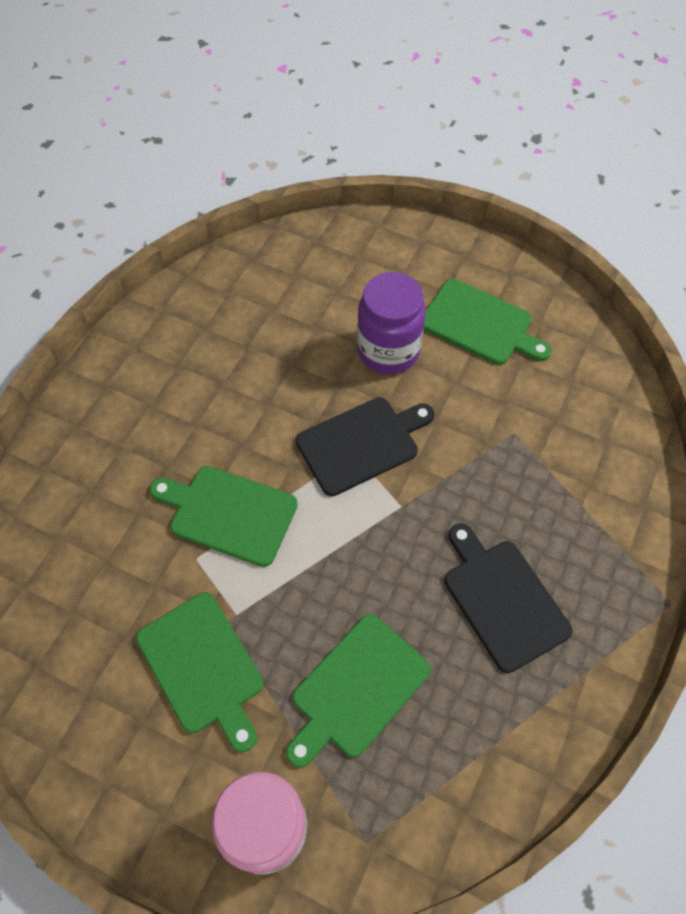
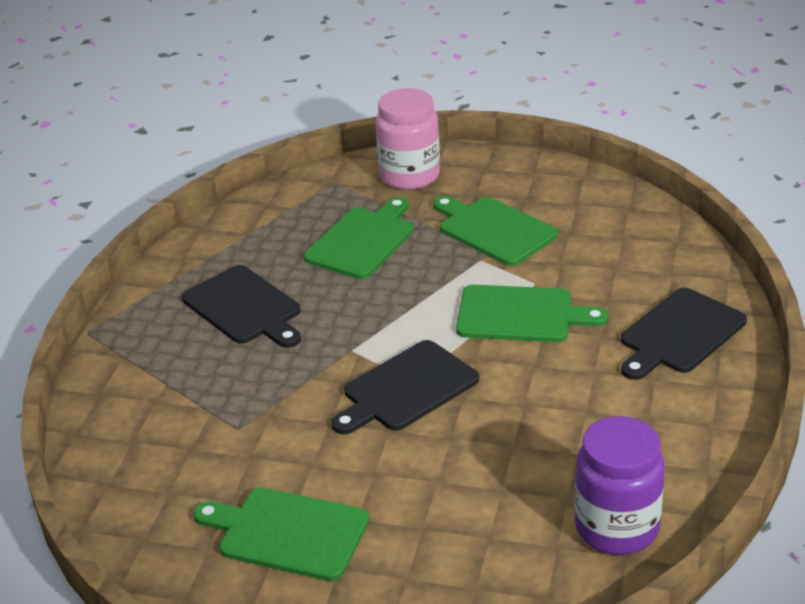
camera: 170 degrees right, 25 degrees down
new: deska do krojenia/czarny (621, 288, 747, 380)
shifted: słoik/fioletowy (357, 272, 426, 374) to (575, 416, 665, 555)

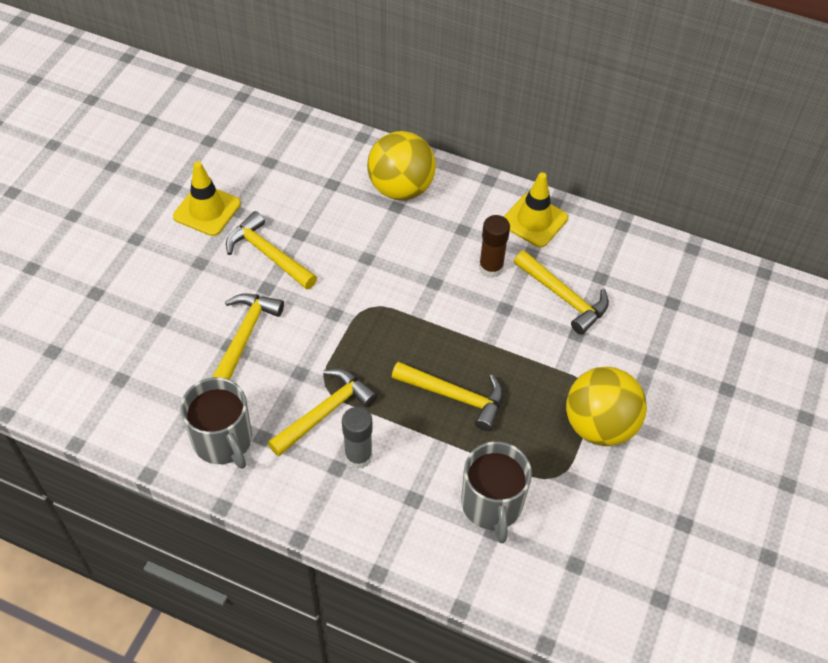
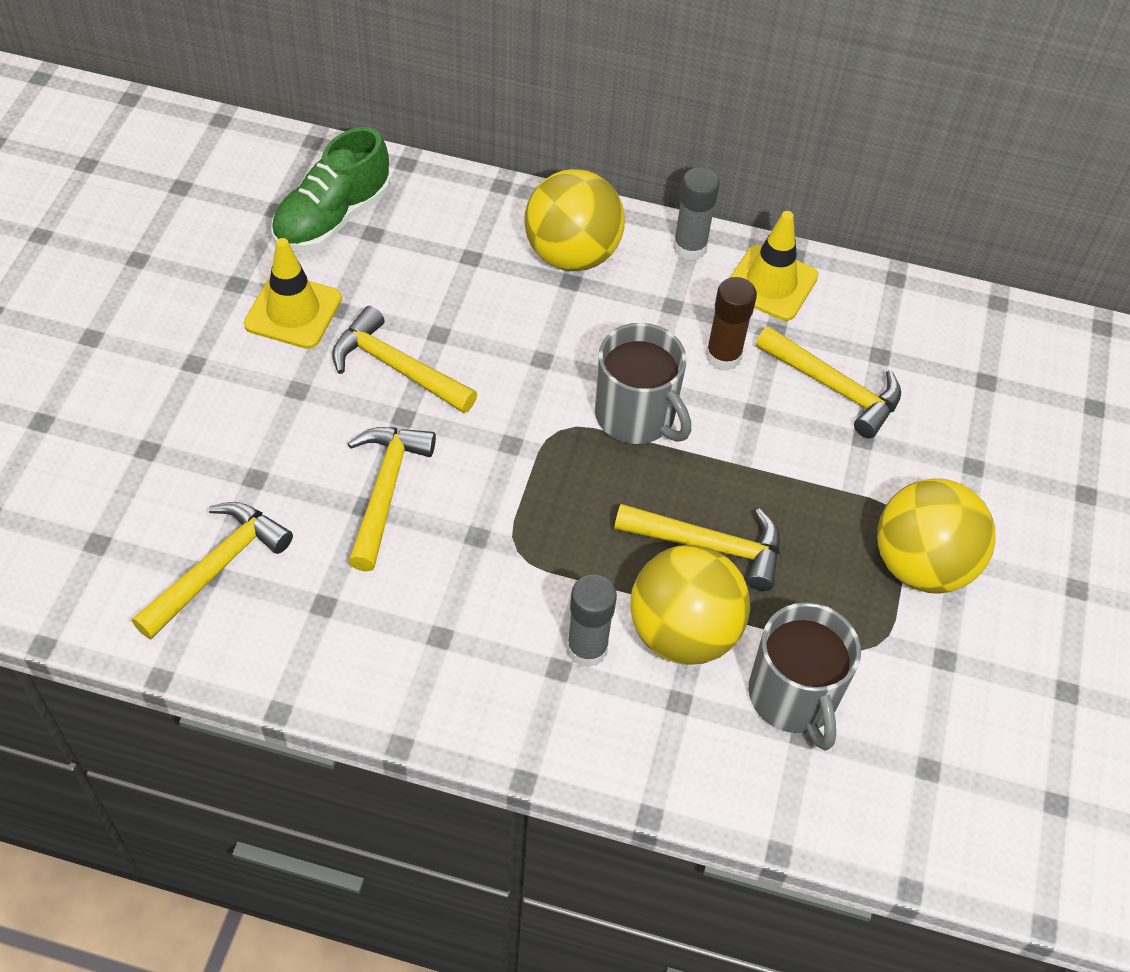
camera: 10 degrees left, 0 degrees up
new: but/zielony (271, 127, 390, 251); piłka/żółty (630, 545, 750, 665); klej w sztyfcie/szary (673, 167, 720, 261)
shifted: młotek/żółty (268, 369, 377, 456) to (132, 502, 293, 639); kubek/szary (180, 377, 252, 469) to (595, 323, 691, 444)

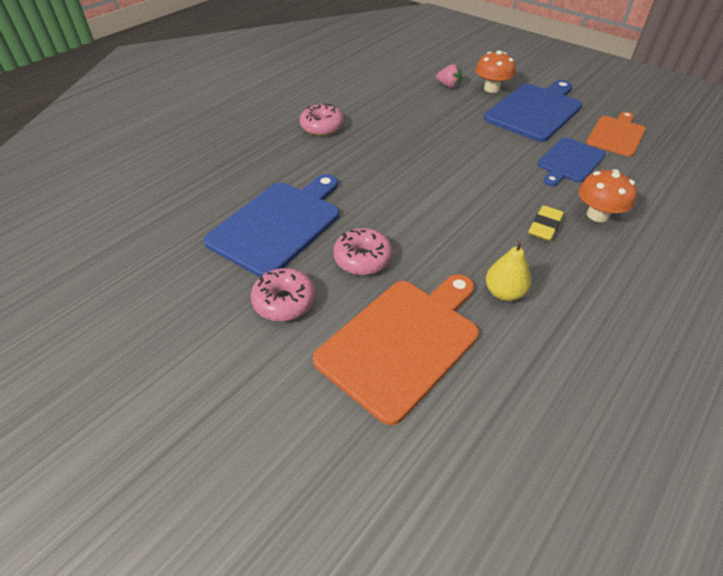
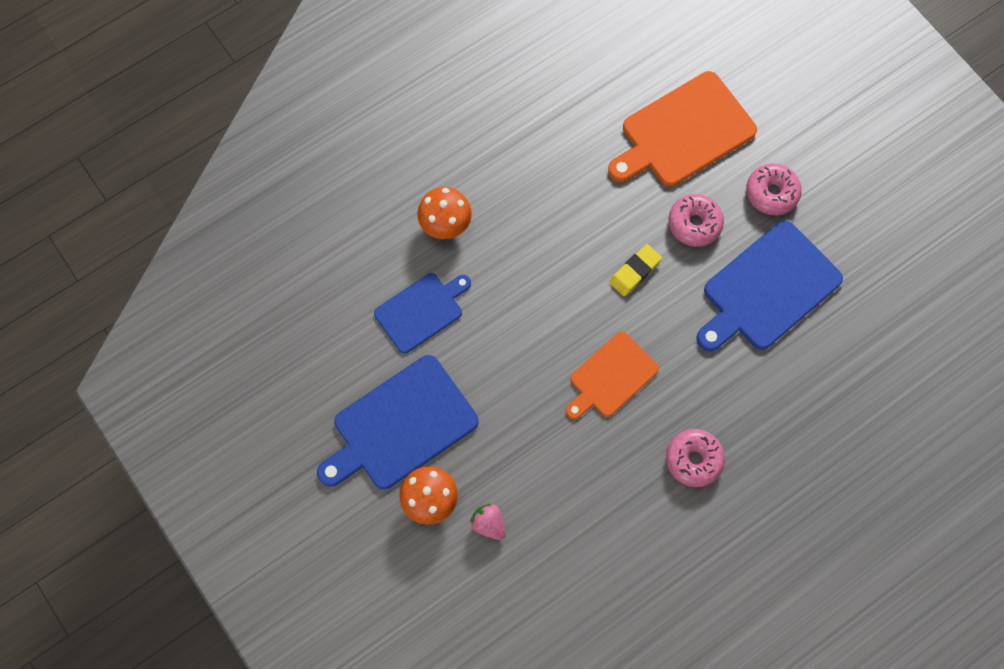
camera: 165 degrees left, 25 degrees up
gone: gruszka/żółty (486, 241, 531, 301)
shifted: deska do krojenia/pomarańczowy (586, 112, 646, 157) to (566, 331, 659, 419); gumka do mazania/żółty (528, 205, 564, 241) to (609, 244, 662, 296)

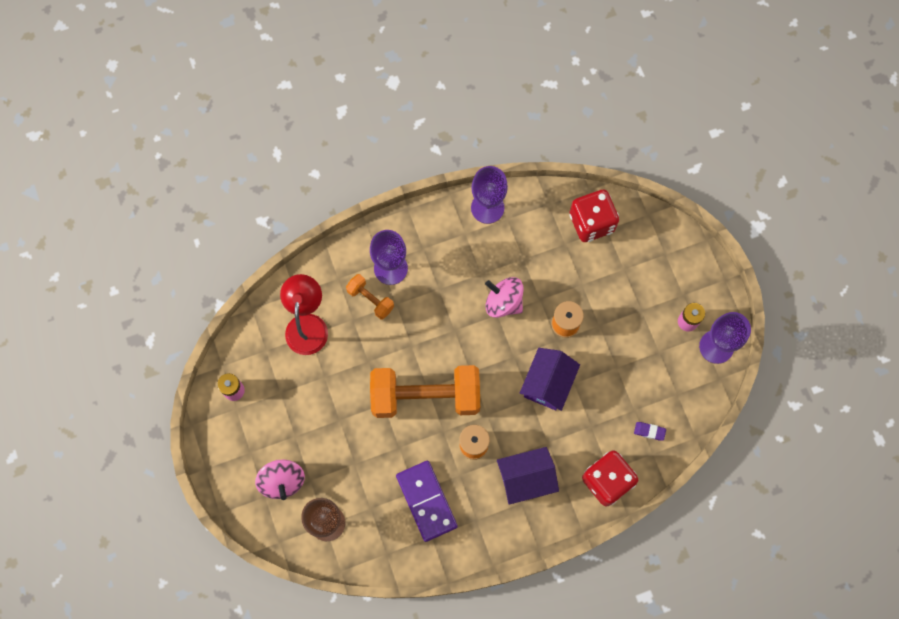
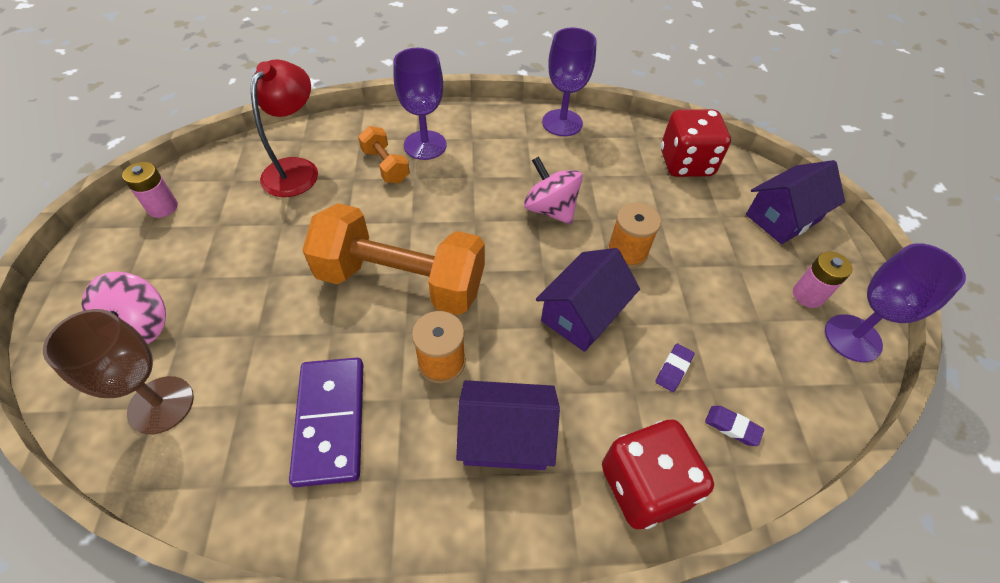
camera: 15 degrees right, 20 degrees down
new: gumka do mazania/fioletowy (655, 344, 695, 392); domek/fioletowy (746, 160, 845, 244)

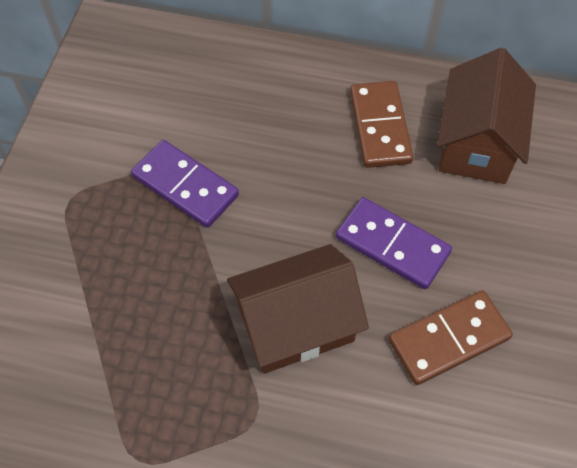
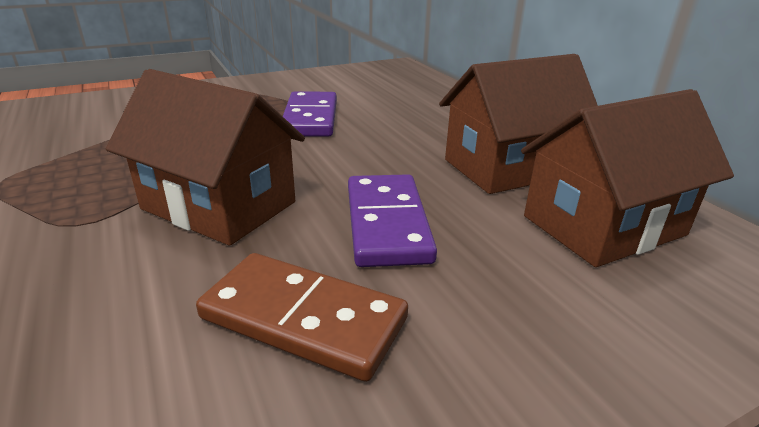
camera: 50 degrees right, 30 degrees down
swapped: kostka domina/brązowy (350, 81, 414, 168) to domek/brązowy (439, 54, 598, 194)

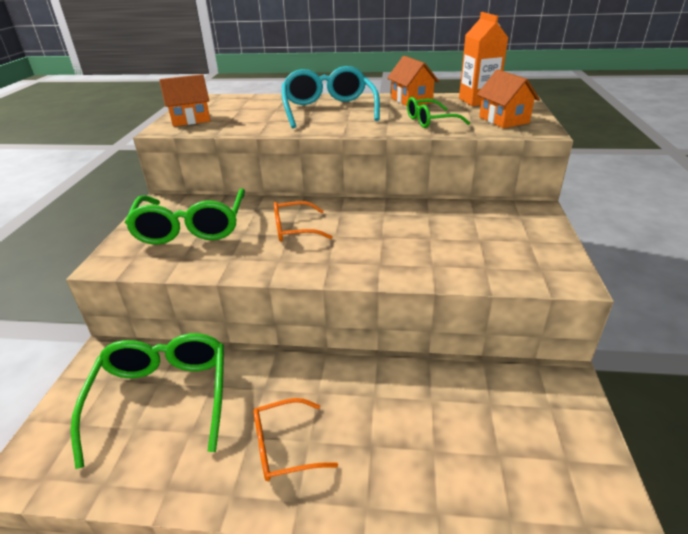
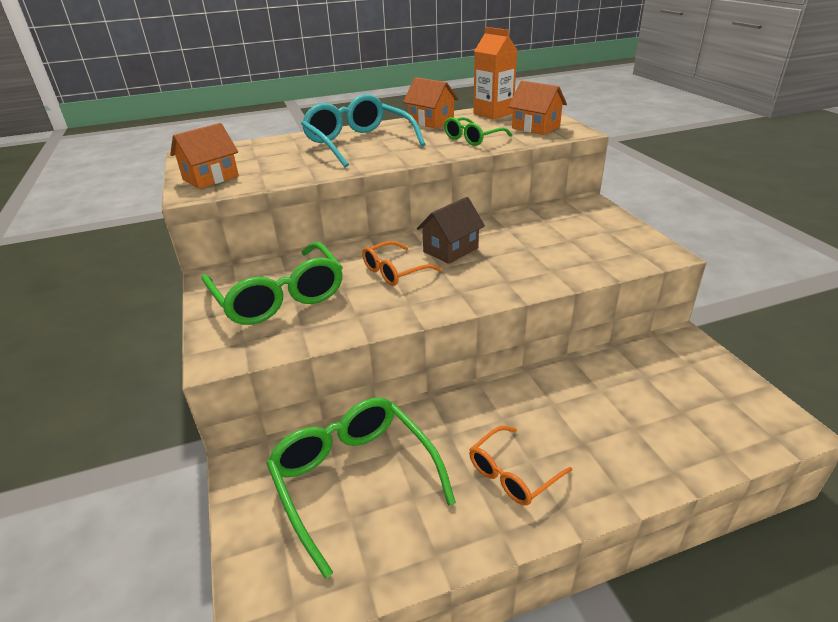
camera: 25 degrees left, 0 degrees up
new: domek/brązowy (417, 197, 485, 264)

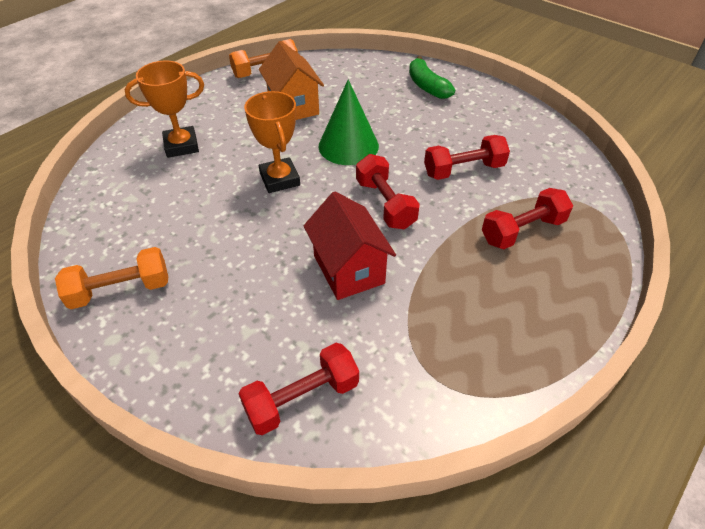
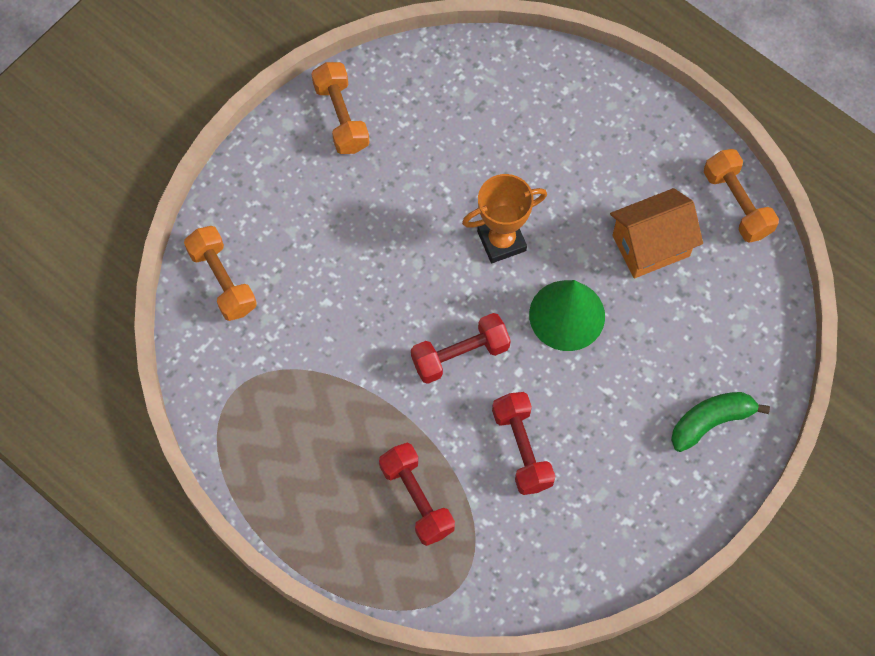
camera: 90 degrees right, 20 degrees up
gone: puchar/pomarańczowy (125, 61, 204, 158); domek/czerwony (303, 191, 396, 300)
repainted: hantel/czerwony (239, 343, 359, 435) to hantel/pomarańczowy (184, 226, 257, 321)

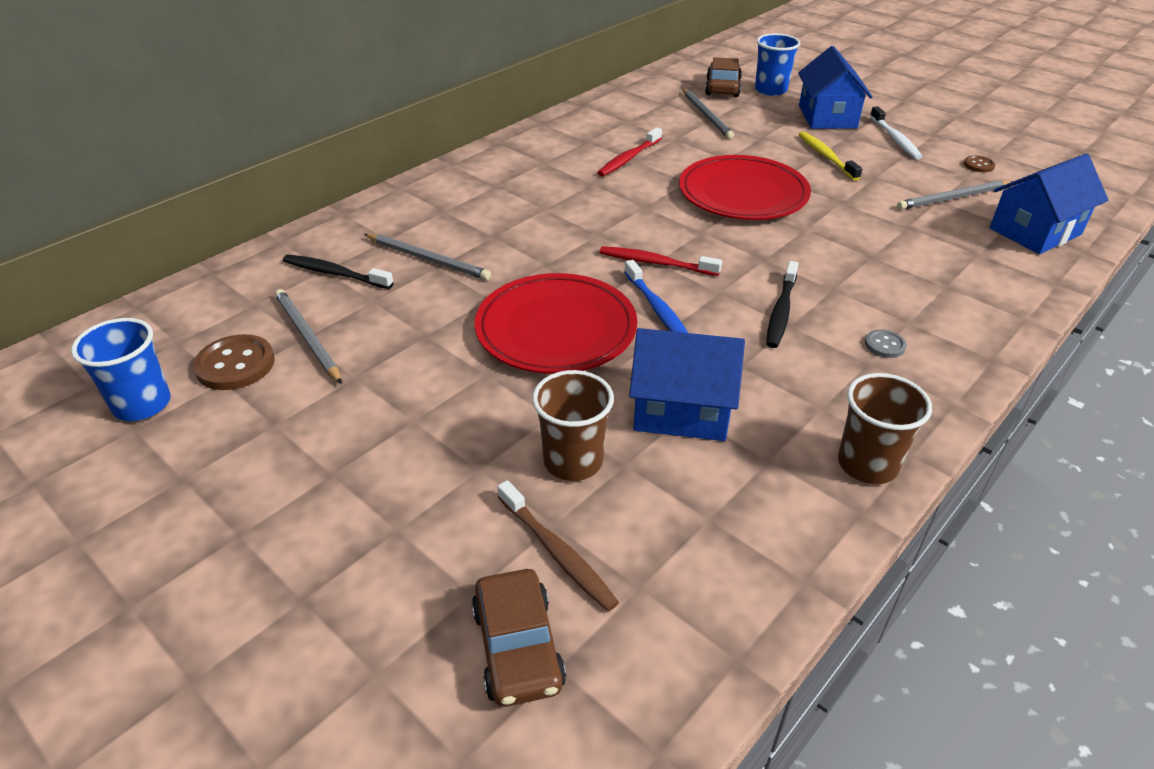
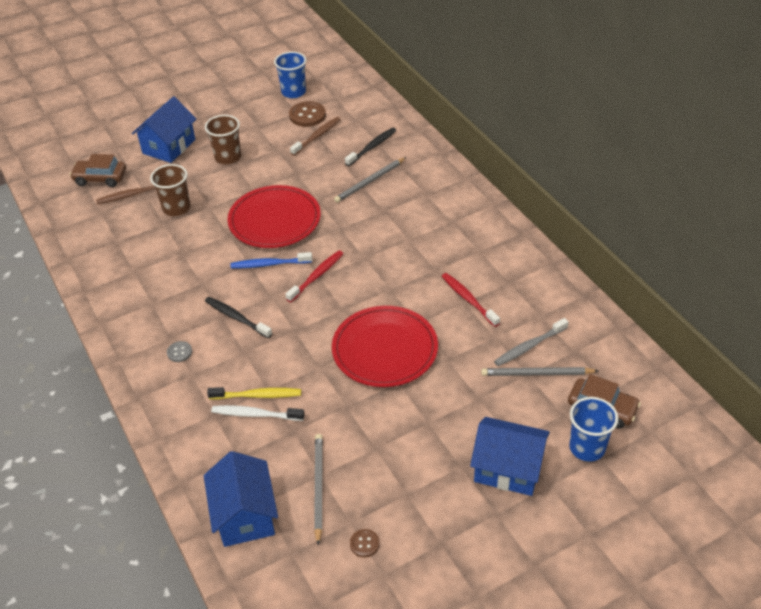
camera: 110 degrees right, 5 degrees up
new: szczoteczka do zębów/szary (494, 318, 569, 366)
shifted: domek/niebieski (629, 328, 745, 441) to (132, 96, 196, 163); szklanka/brązowy (838, 373, 932, 484) to (205, 115, 241, 164); szczoteczka do zębów/żółty (799, 131, 862, 181) to (207, 387, 301, 400); szczoteczka do zębów/biały (870, 106, 922, 160) to (211, 405, 305, 421)
swapped: ołówek/szary (275, 289, 342, 384) to szczoteczka do zębów/brązowy (290, 117, 341, 156)

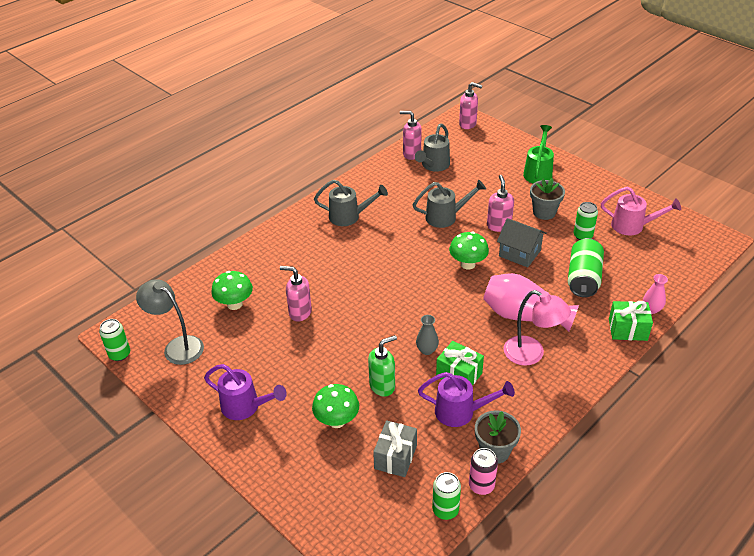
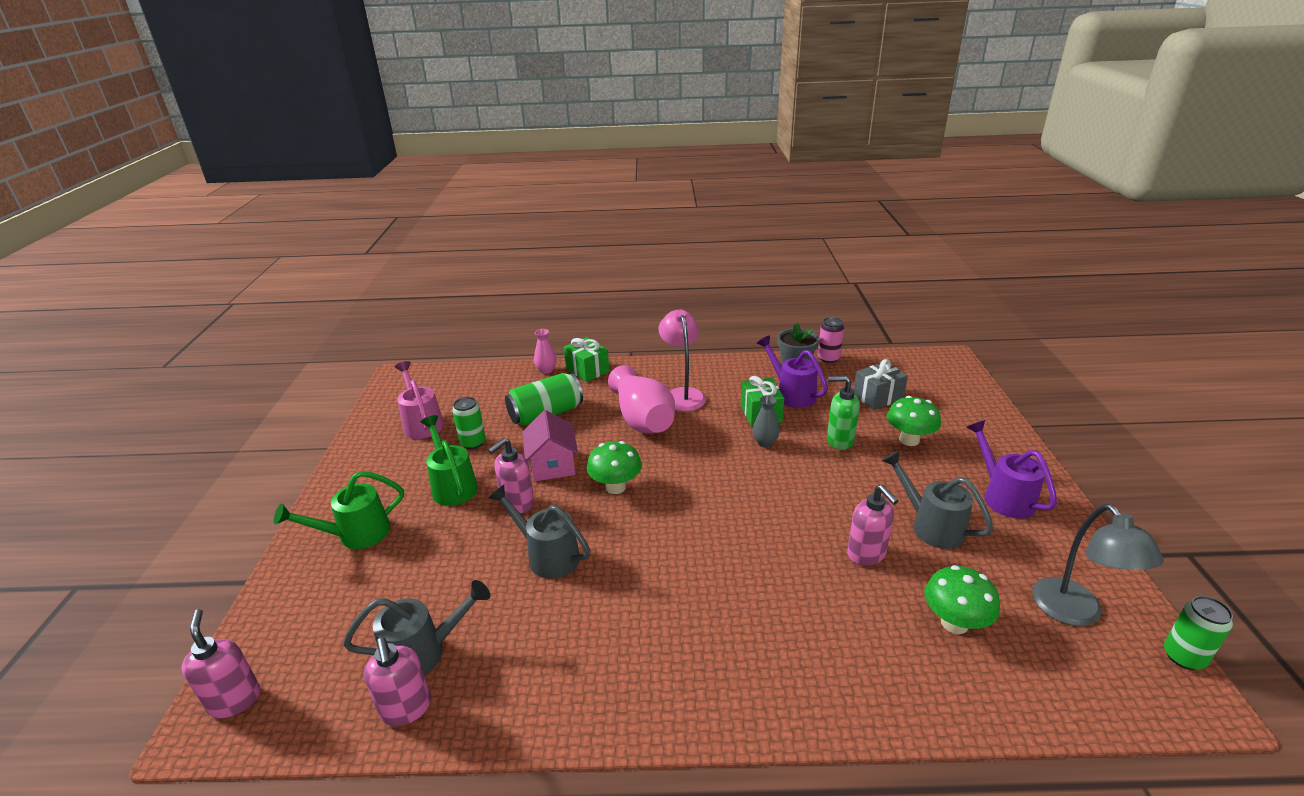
camera: 135 degrees left, 10 degrees down
gone: puszka/zielony (432, 472, 461, 520)
shifted: konewka/szary (314, 180, 388, 226) to (882, 451, 994, 549)
swapped: doniczka/szary (530, 178, 565, 220) to konewka/zielony (421, 415, 478, 506)
repainted: domek/szary (497, 218, 547, 267) to domek/różowy (522, 410, 578, 481)

